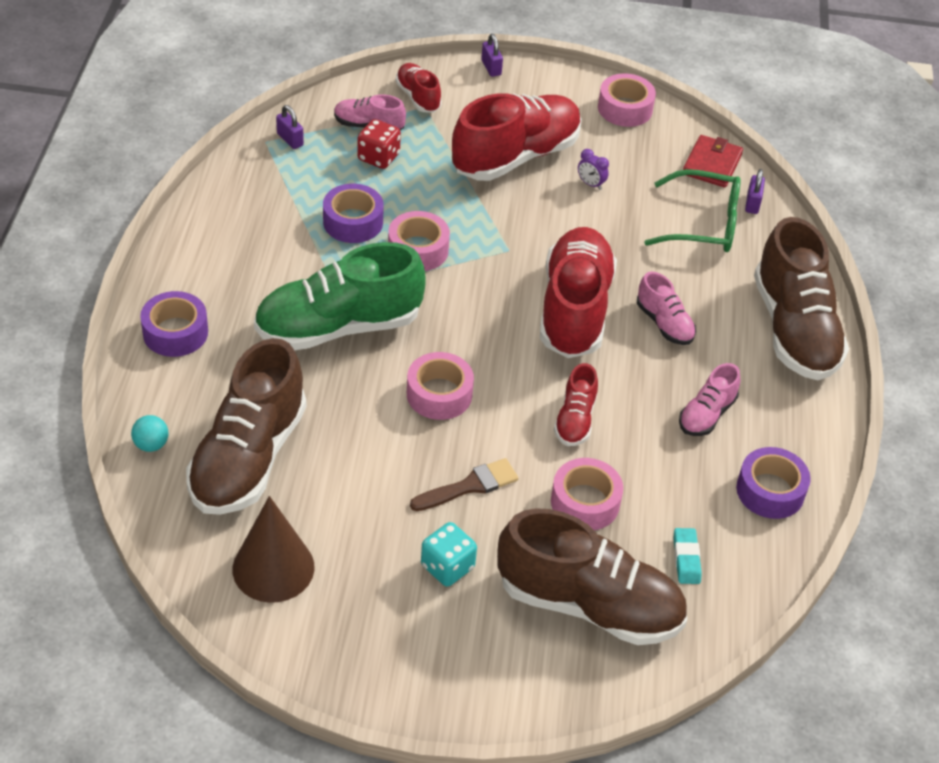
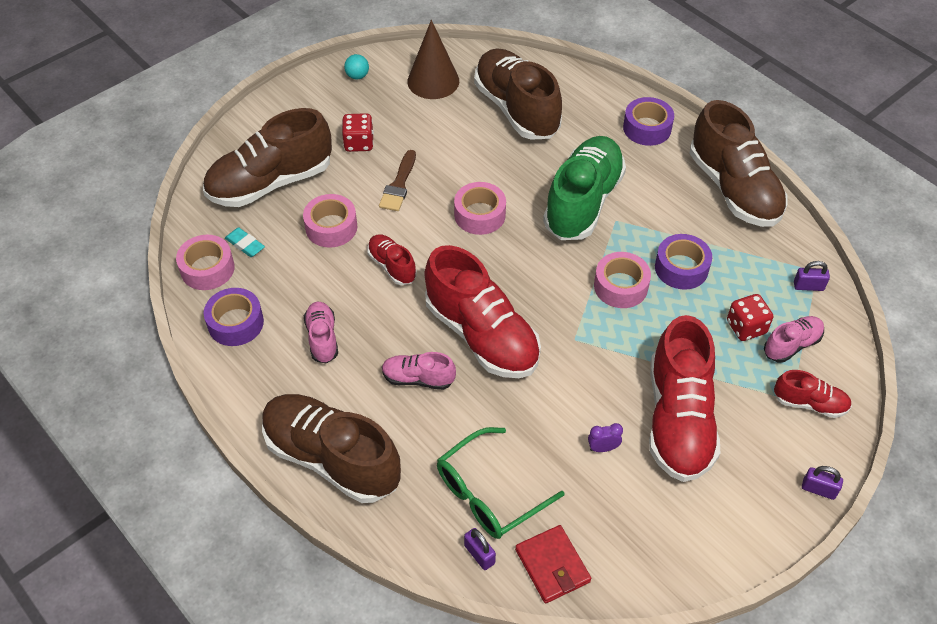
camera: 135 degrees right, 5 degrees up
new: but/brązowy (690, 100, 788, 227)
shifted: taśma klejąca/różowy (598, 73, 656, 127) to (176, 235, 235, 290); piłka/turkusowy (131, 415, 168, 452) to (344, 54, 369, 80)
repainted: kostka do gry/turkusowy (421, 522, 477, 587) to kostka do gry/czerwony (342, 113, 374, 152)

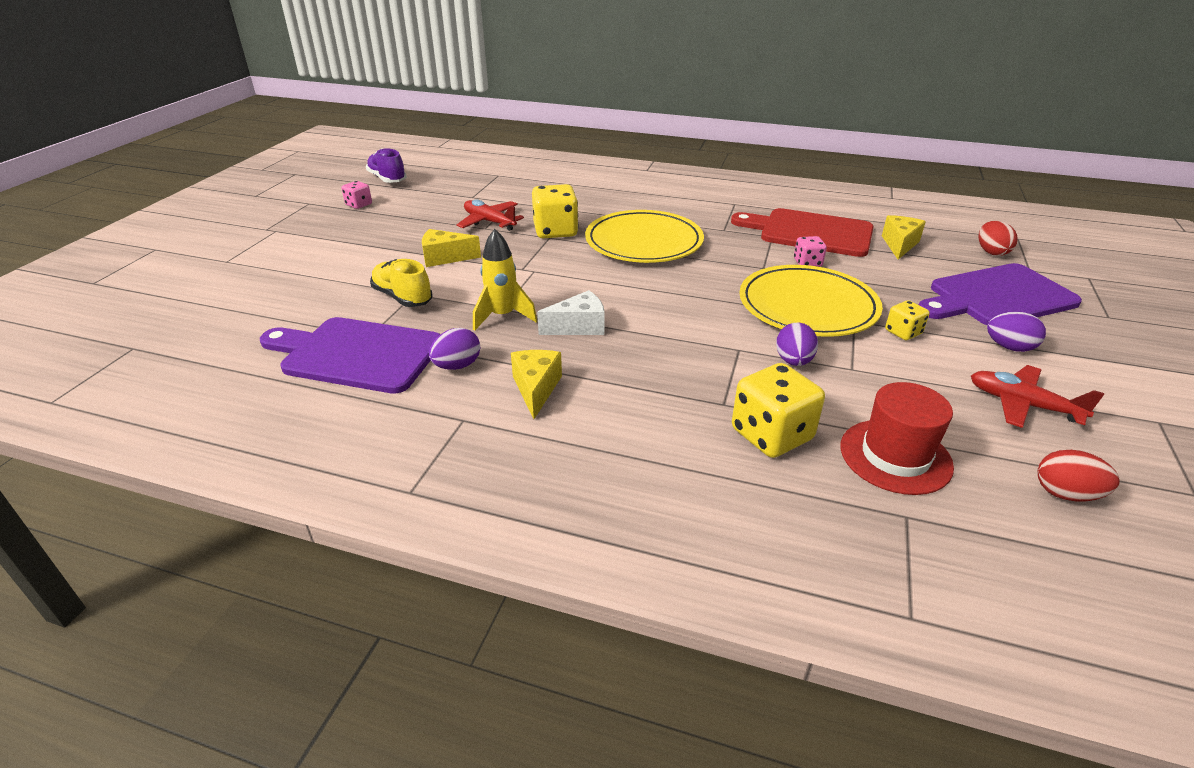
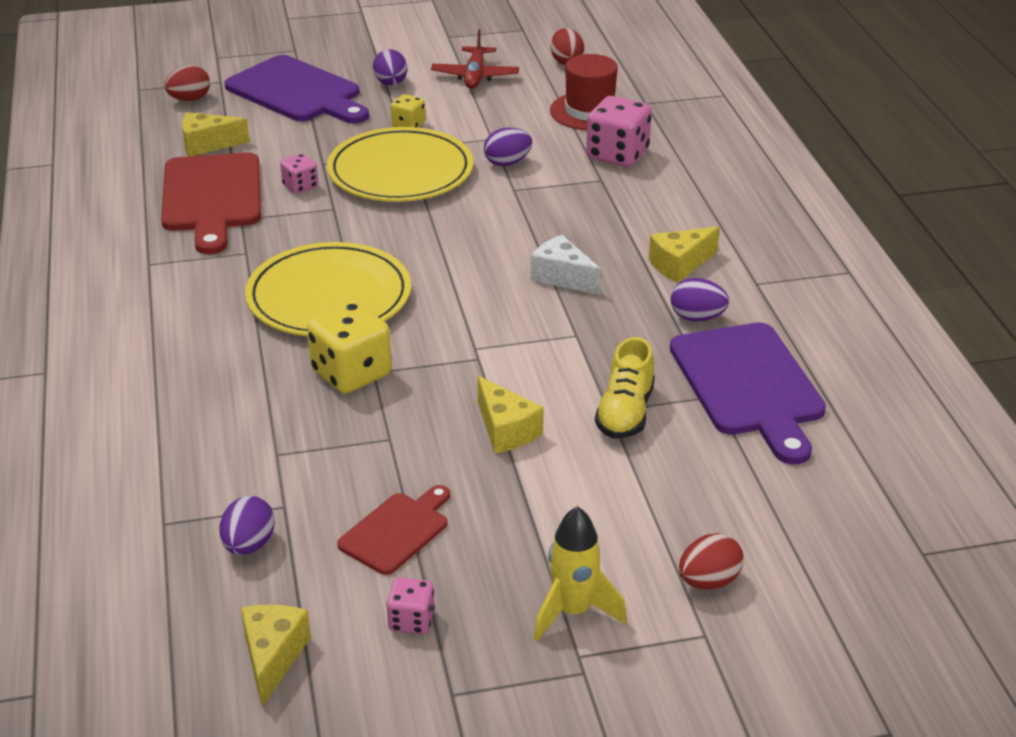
camera: 120 degrees left, 0 degrees up
gone: samolot/czerwony (457, 199, 524, 231)
new: jajko/fioletowy (219, 496, 275, 555); deska do krojenia/czerwony (337, 485, 450, 575); jajko/czerwony (679, 533, 744, 589)
shifted: rakieta/żółty (473, 229, 537, 331) to (534, 506, 627, 641)
swapped: but/fioletowy (366, 148, 407, 183) to ser/żółty (241, 604, 311, 706)
repainted: kostka do gry/żółty (732, 363, 825, 458) to kostka do gry/różowy (586, 96, 652, 167)

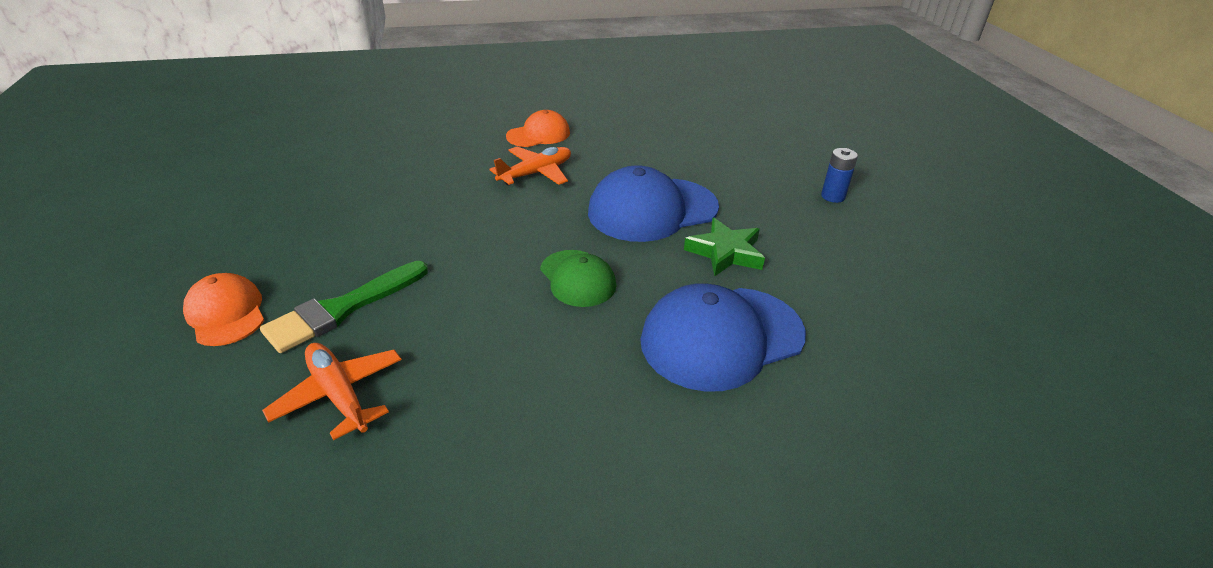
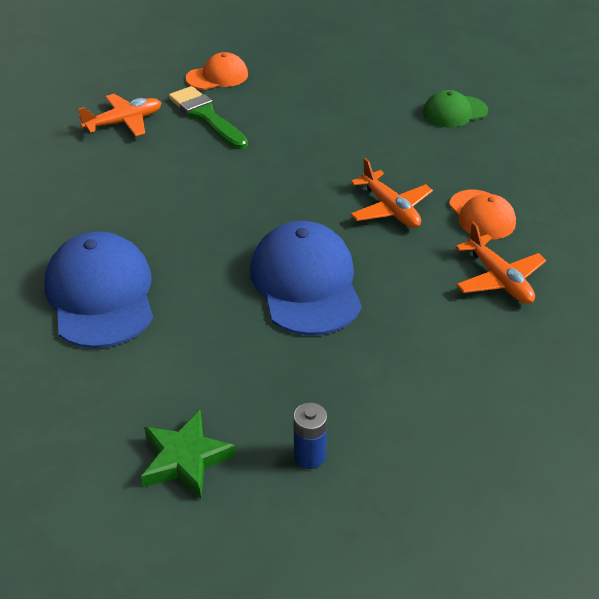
camera: 100 degrees right, 5 degrees up
new: samolot/pomarańczowy (456, 222, 546, 304)
shifted: gwiazda/zielony (684, 218, 765, 276) to (141, 410, 236, 499); czapka/zielony (540, 250, 616, 307) to (423, 90, 488, 127)

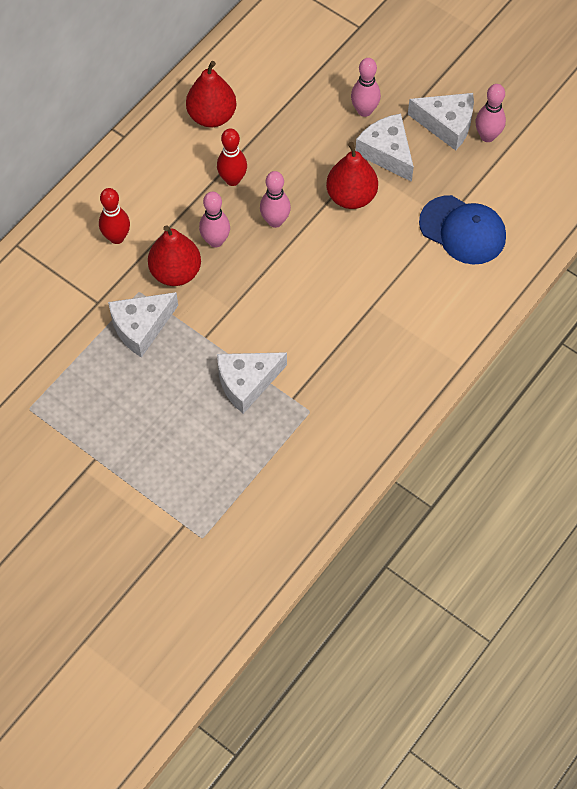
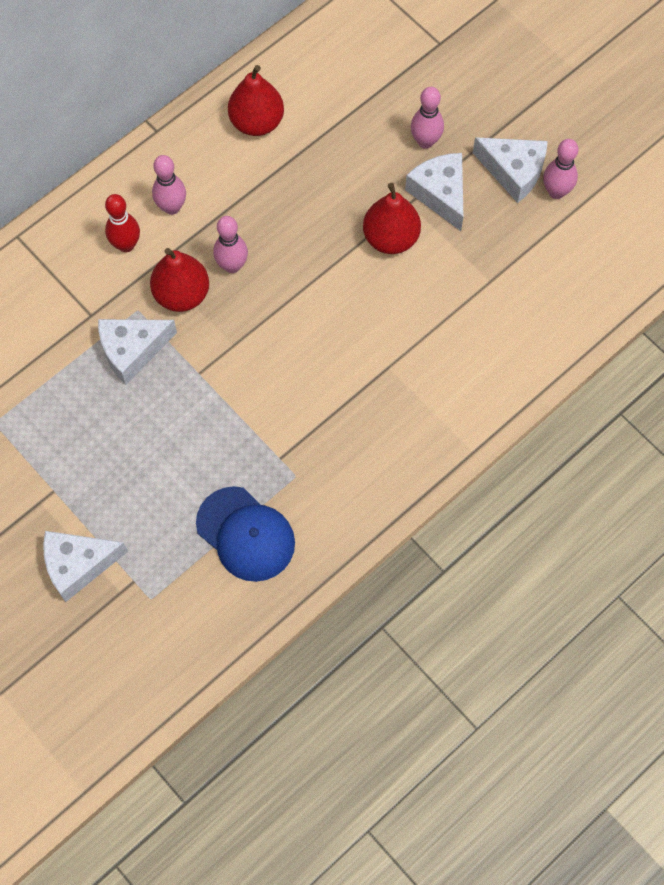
camera: 10 degrees right, 5 degrees up
gone: kręgiel/czerwony (217, 128, 247, 186)
shifted: ser/biały (217, 352, 287, 414) to (43, 531, 128, 602); kręgiel/różowy (260, 171, 291, 228) to (152, 155, 186, 215); czapka/niebieski (419, 195, 506, 264) to (196, 486, 295, 582)

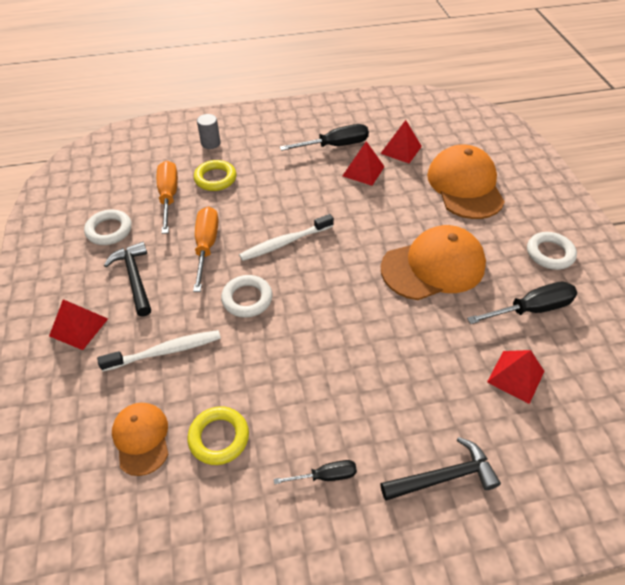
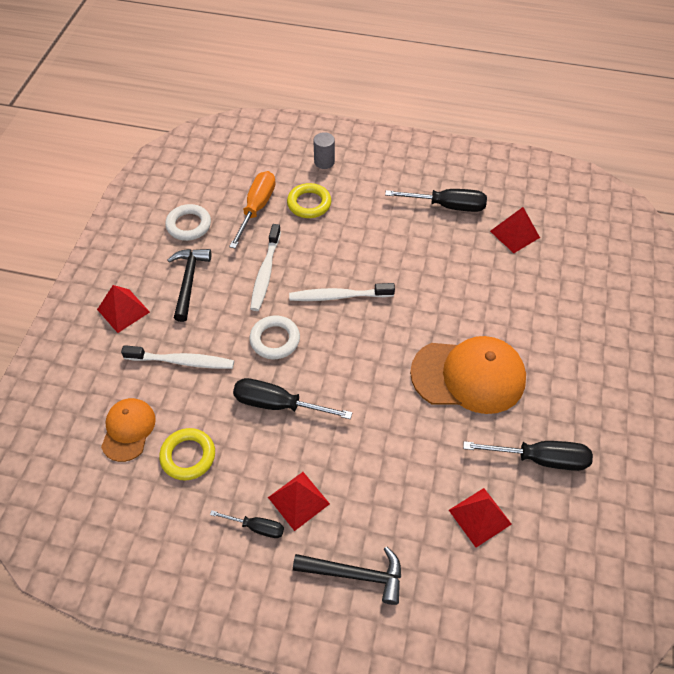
camera: 25 degrees right, 5 degrees up
gone: czapka/pomarańczowy (427, 145, 505, 219); pierścień/biały (527, 232, 577, 270)
new: śrubokręt/czarny (233, 378, 353, 419)
shifted: piramida/czerwony (342, 141, 385, 186) to (268, 472, 330, 531)
swapped: śrubokręt/pomarańczowy (193, 207, 218, 292) to szczoteczka do zębów/biały (250, 224, 281, 311)

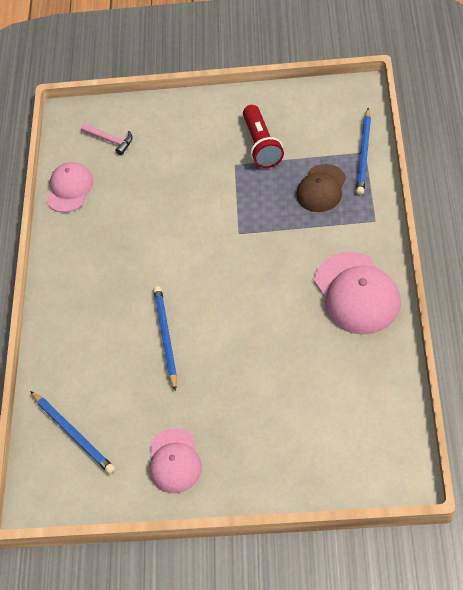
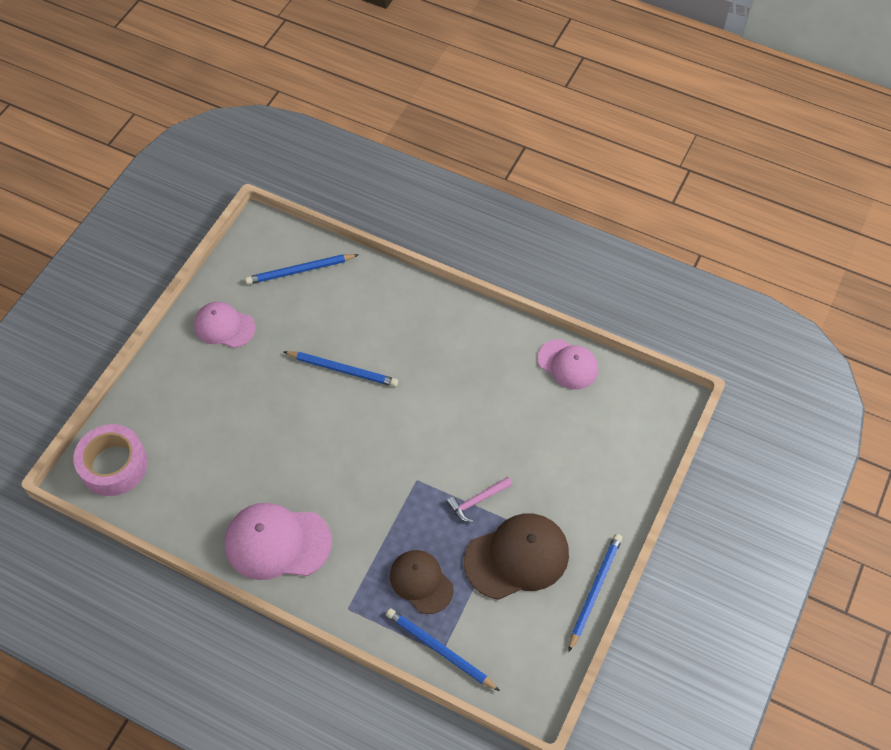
camera: 110 degrees right, 5 degrees up
new: taśma klejąca/różowy (73, 424, 148, 496); ołówek/niebieski (568, 534, 622, 652)
shifted: młotek/różowy (81, 123, 133, 155) to (446, 477, 512, 522)
swapped: latarka/czerwony (243, 105, 284, 168) to czapka/brązowy (464, 514, 569, 600)

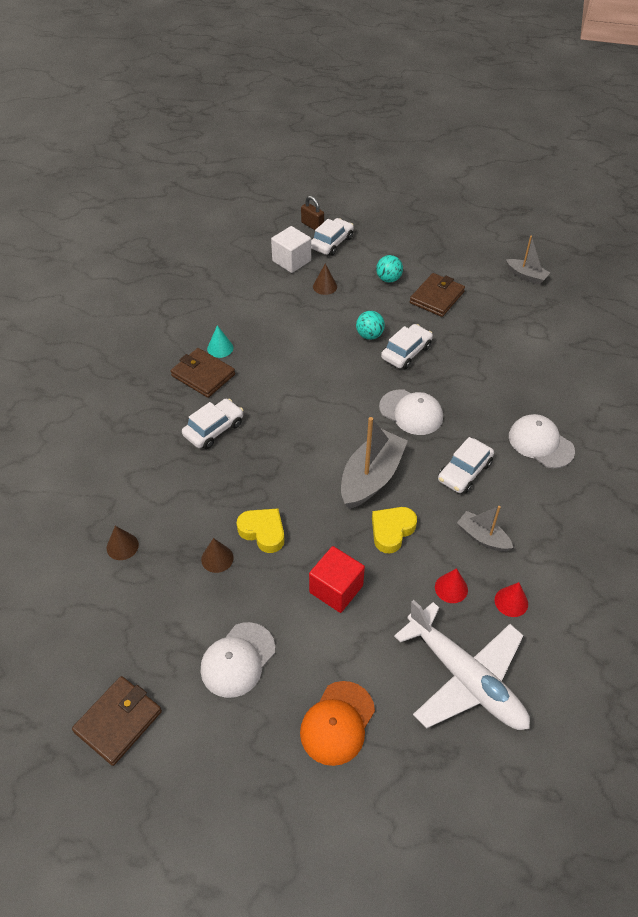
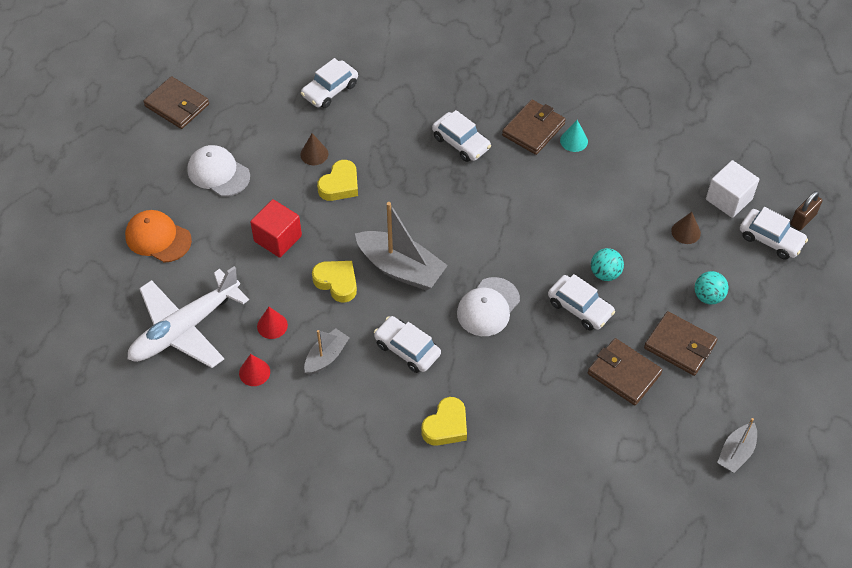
camera: 90 degrees right, 5 degrees up
new: portfel/brązowy (588, 338, 663, 405)
swapped: stożek/brązowy (107, 526, 139, 560) to samochód/biały (301, 58, 358, 108); czapka/biały (509, 414, 575, 468) to serce/żółty (422, 397, 467, 446)

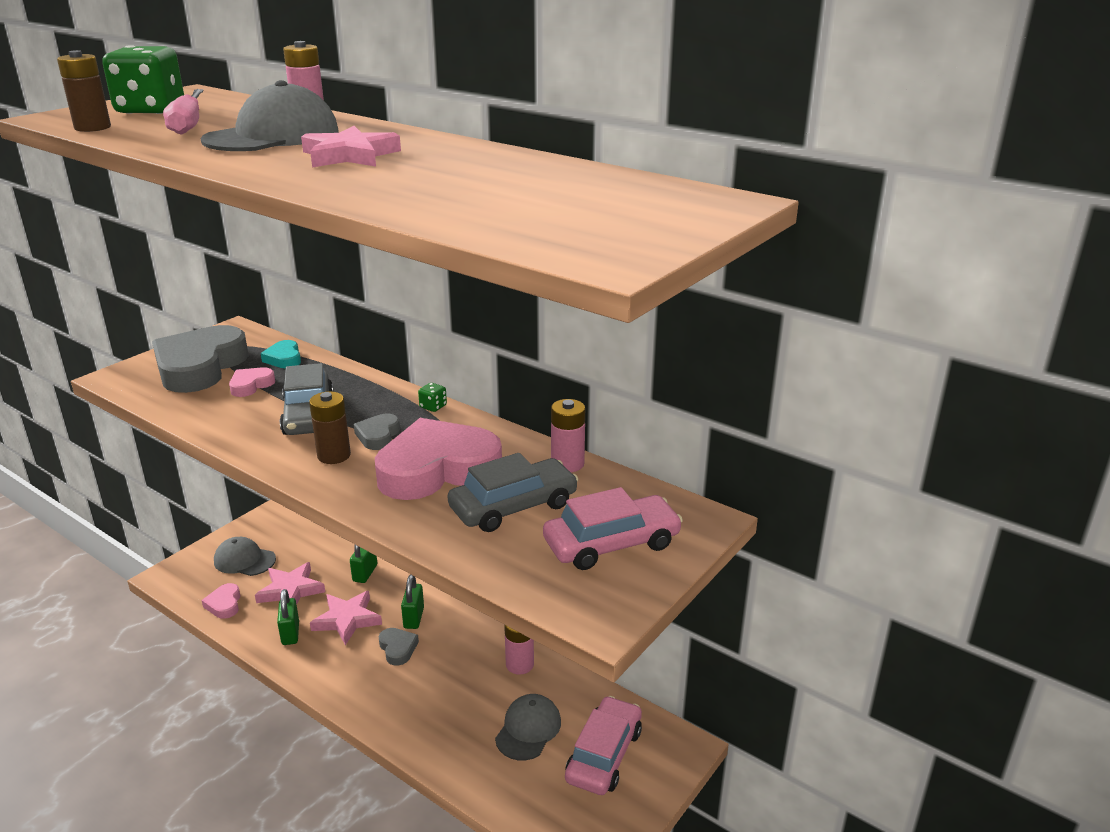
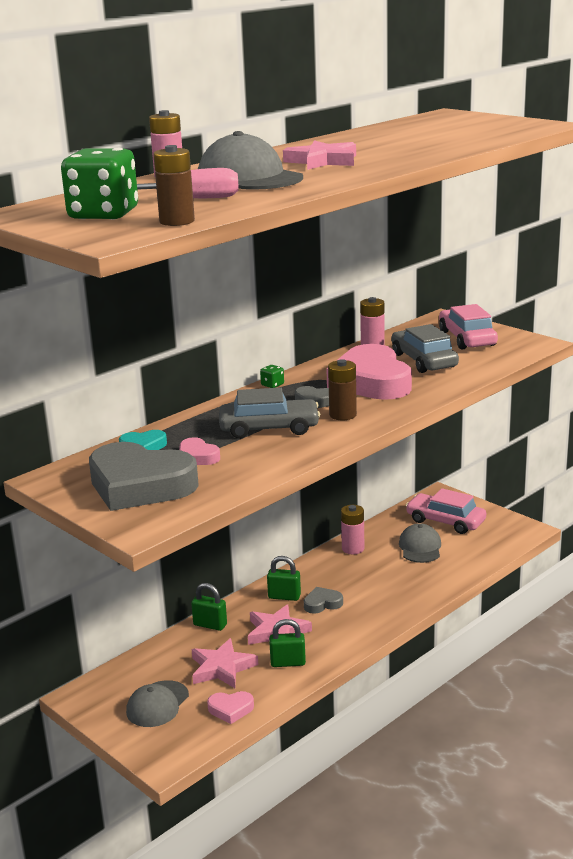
camera: 80 degrees left, 5 degrees down
rotated: czapka/szary (495, 694, 561, 760) = (399, 523, 441, 563) 60 degrees clockwise

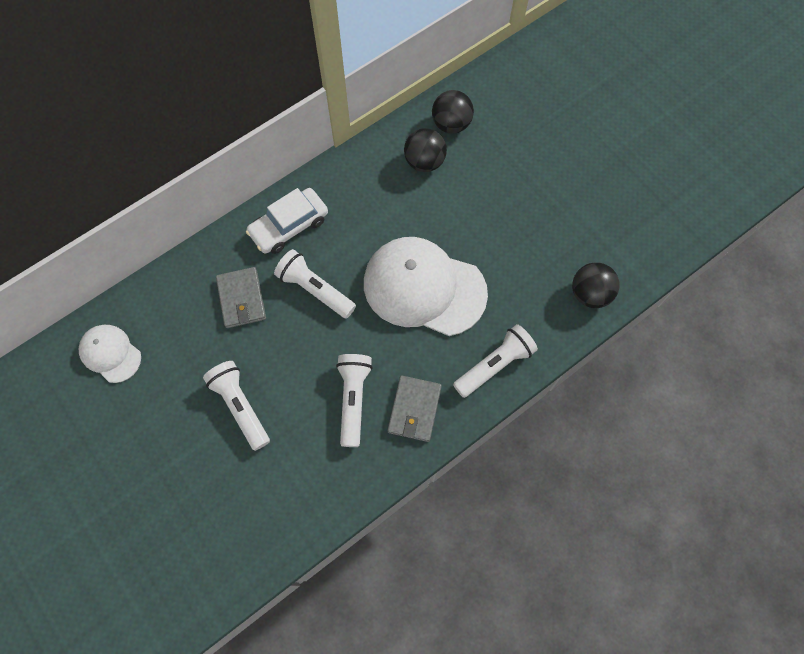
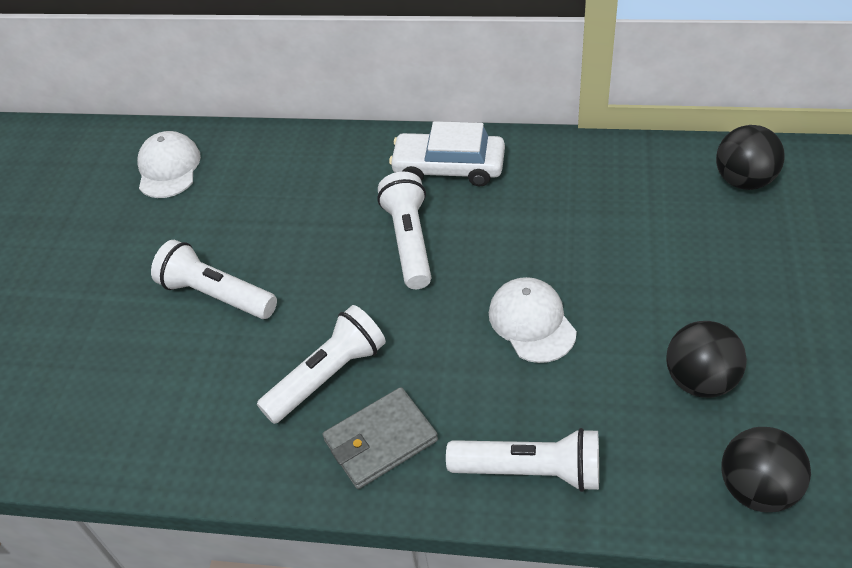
camera: 50 degrees right, 20 degrees down
gone: portfel/szary (216, 267, 266, 328)
shifted: piłka/czarny (404, 128, 447, 172) to (666, 321, 747, 398)
rotated: latarka/biały (203, 361, 270, 451) = (151, 240, 277, 319) 75 degrees counterclockwise
scaled: czapka/biały (364, 237, 488, 336) = (489, 277, 577, 363) x0.51

